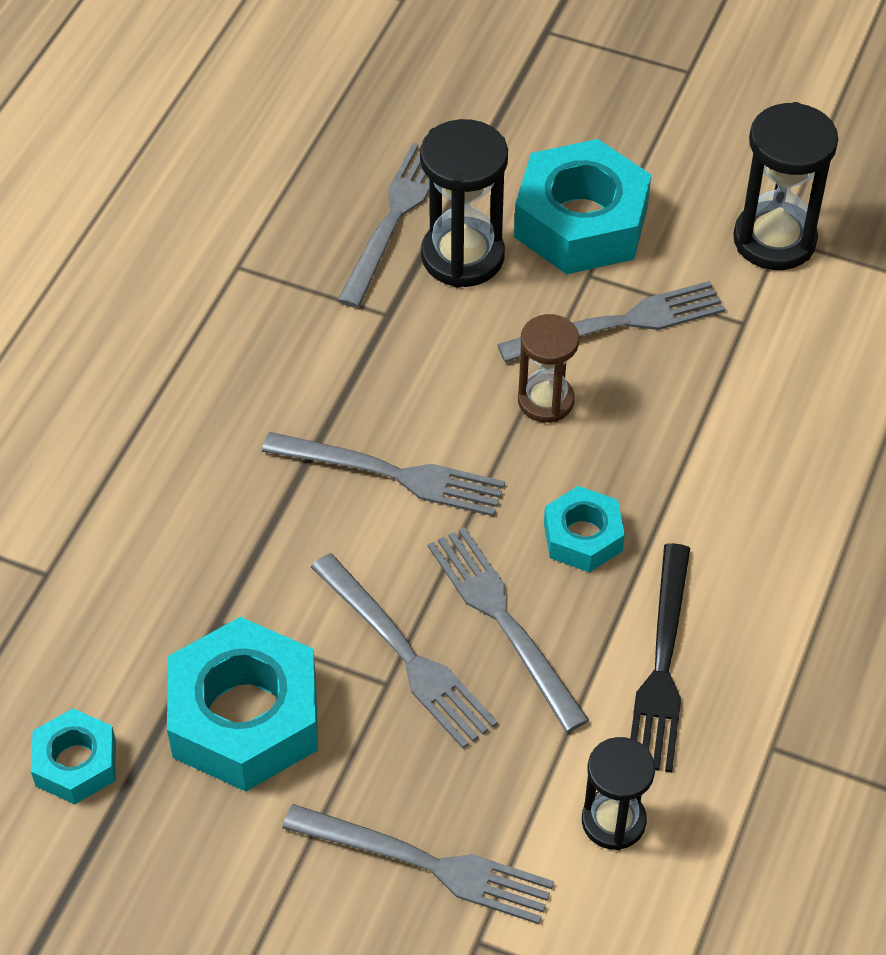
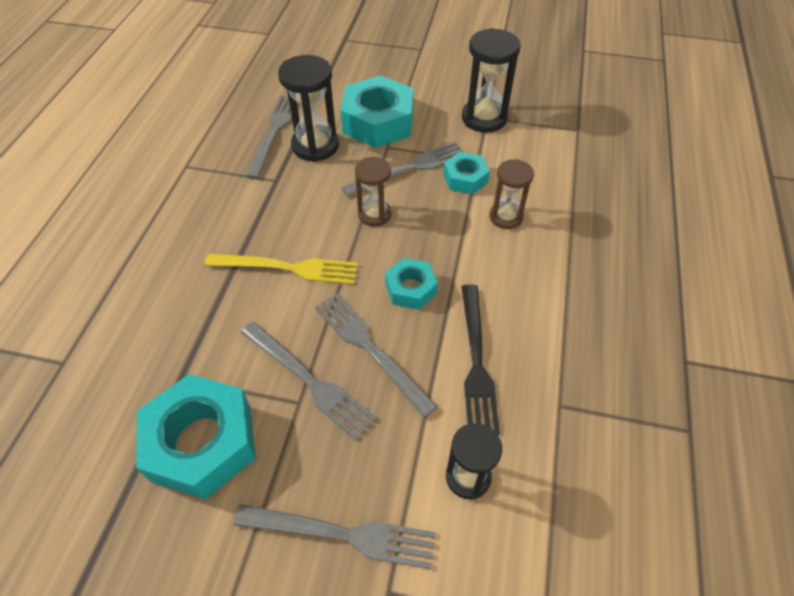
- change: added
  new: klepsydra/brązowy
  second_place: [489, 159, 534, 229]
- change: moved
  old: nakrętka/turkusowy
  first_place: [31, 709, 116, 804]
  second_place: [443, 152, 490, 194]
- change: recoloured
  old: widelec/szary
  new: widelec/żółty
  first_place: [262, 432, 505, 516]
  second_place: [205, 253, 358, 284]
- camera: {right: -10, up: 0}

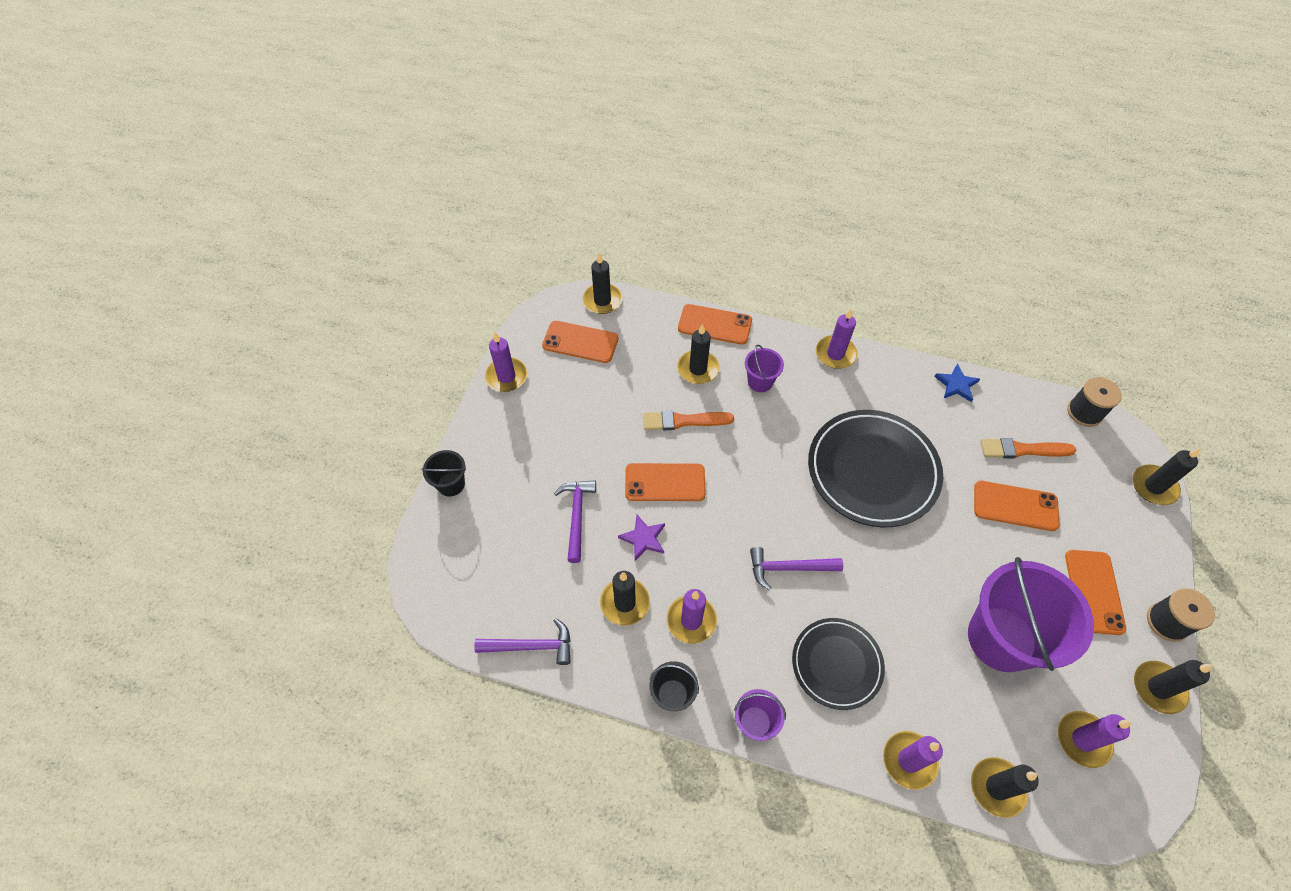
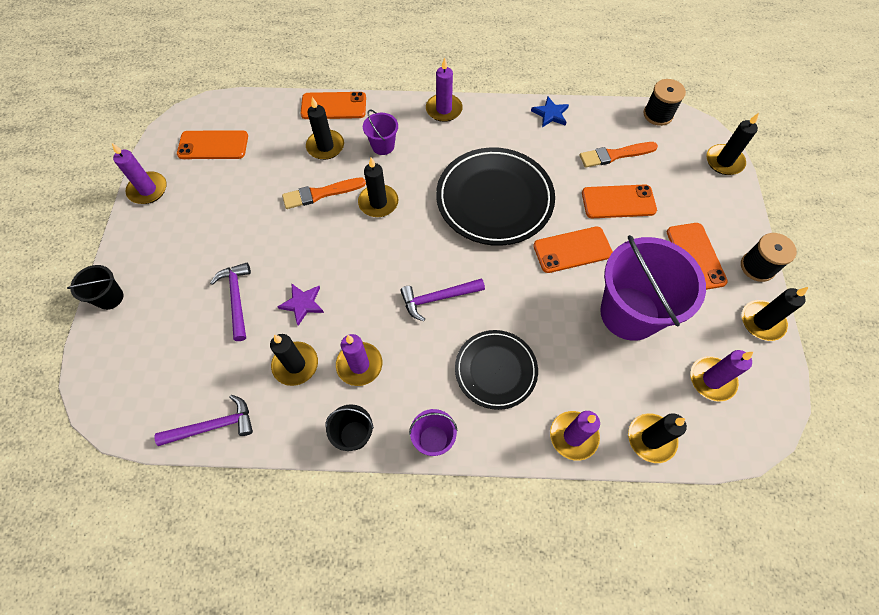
- change: moved
  old: świeca/czarny
  first_place: [583, 253, 622, 314]
  second_place: [358, 157, 398, 217]
- change: moved
  old: telefon/pomarańczowy
  first_place: [625, 463, 706, 501]
  second_place: [533, 227, 613, 273]
- camera: {right: -15, up: 5}

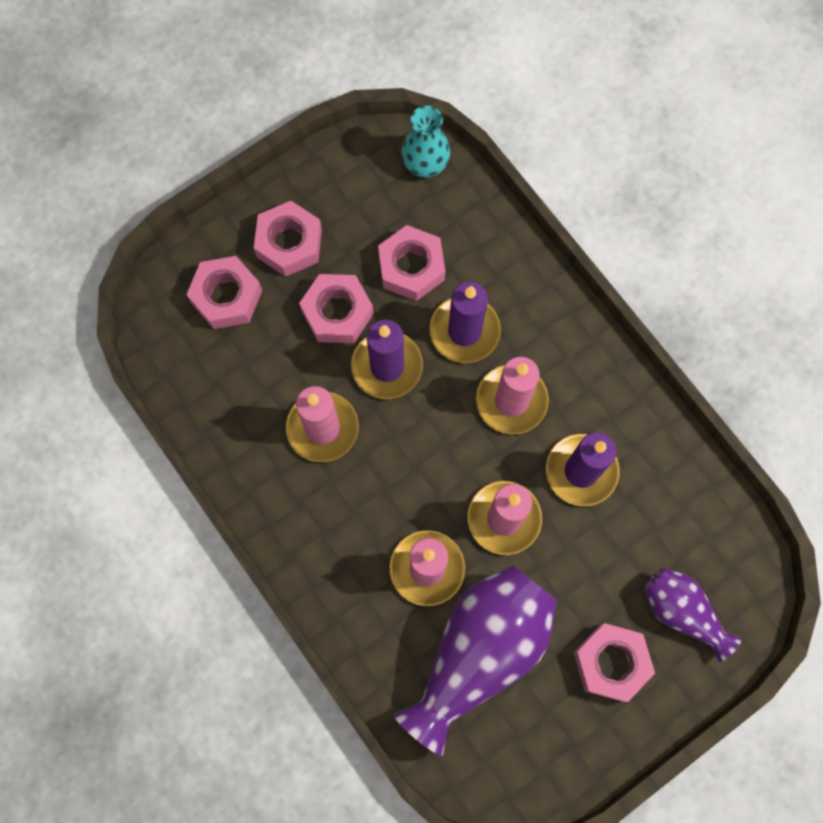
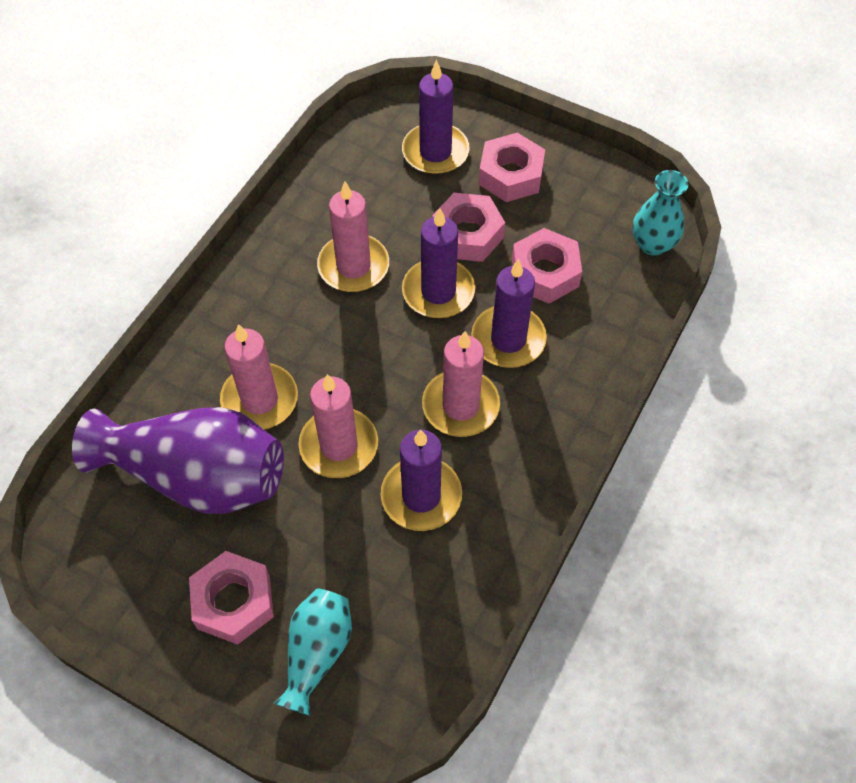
- change: replaced
  old: nakrętka/różowy
  new: świeca/fioletowy
  first_place: [186, 256, 262, 329]
  second_place: [402, 60, 470, 175]
- change: recoloured
  old: wazon/fioletowy
  new: wazon/turkusowy
  first_place: [644, 568, 741, 662]
  second_place: [273, 588, 352, 716]
- camera: {right: 65, up: -15}

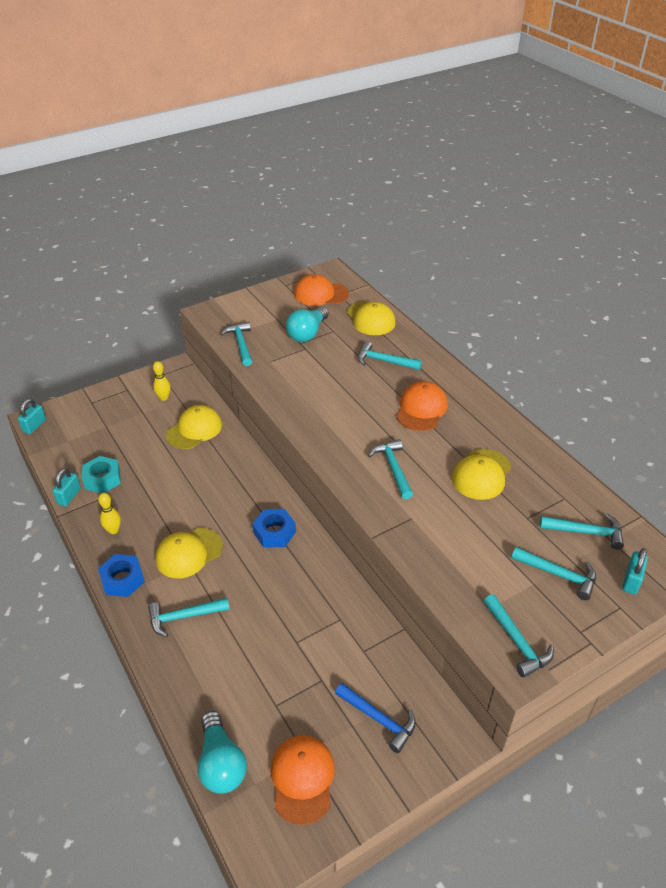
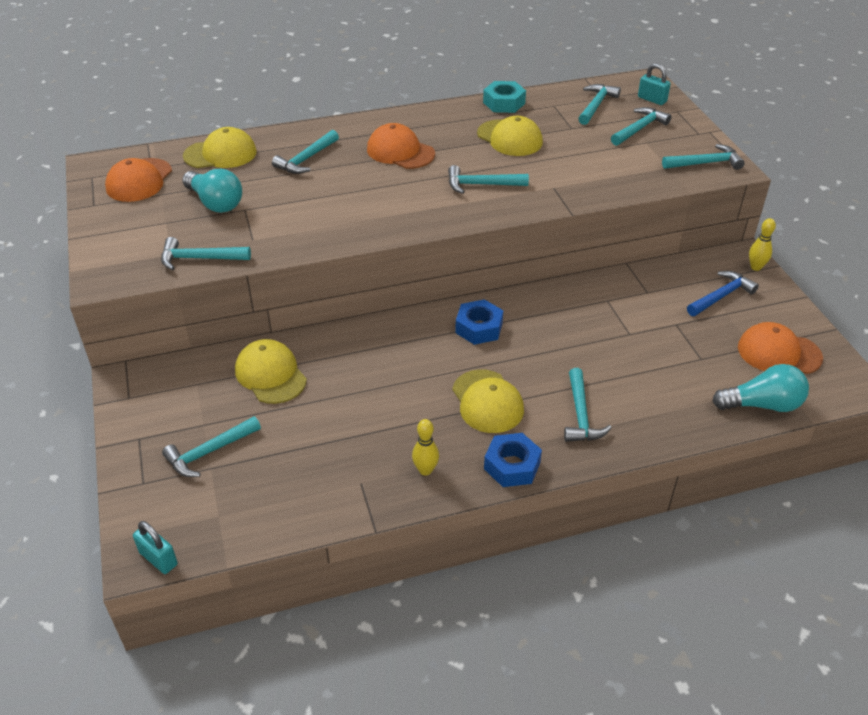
- change: removed
  old: kłódka/turkusowy
  first_place: [53, 468, 81, 506]
- change: added
  new: młotek/turkusowy
  second_place: [162, 416, 261, 477]
- change: moved
  old: nakrętka/turkusowy
  first_place: [82, 456, 121, 493]
  second_place: [483, 81, 526, 113]
- change: moved
  old: kręgiel/żółty
  first_place: [153, 361, 170, 401]
  second_place: [749, 218, 776, 271]
- camera: {right: -75, up: 0}

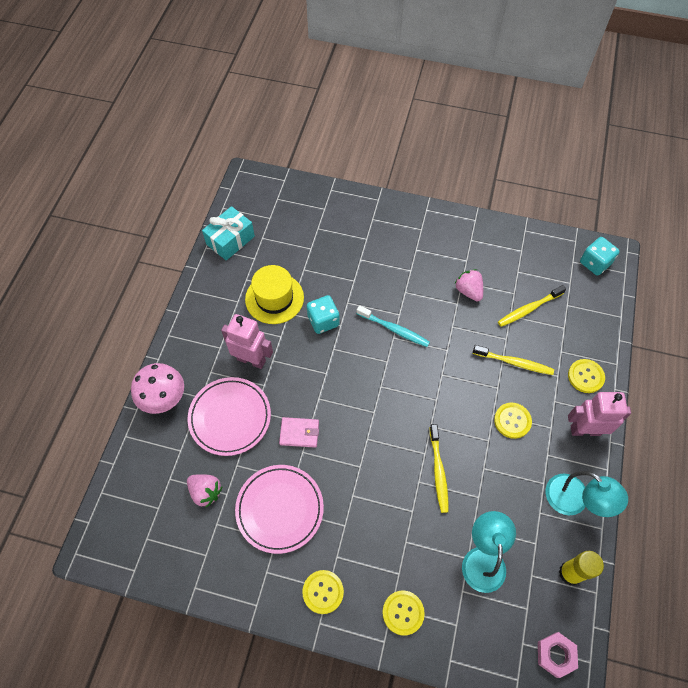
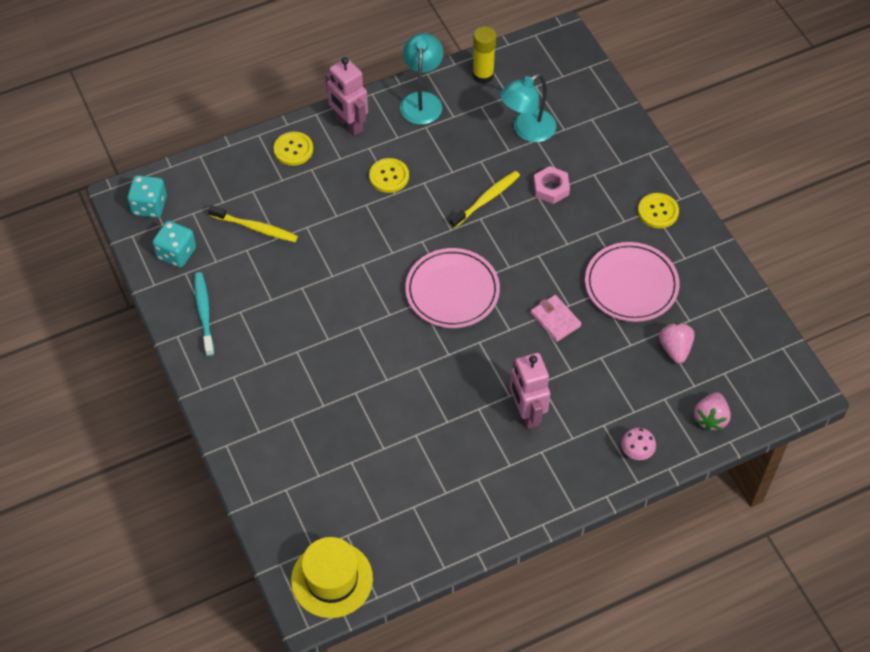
- change: removed
  old: prezent/turkusowy
  first_place: [202, 206, 255, 261]
- change: removed
  old: guzik/żółty
  first_place: [382, 591, 425, 636]
- change: removed
  old: szczoteczka do zębów/żółty
  first_place: [473, 345, 554, 375]
- change: moved
  old: talerz/różowy
  first_place: [188, 377, 271, 456]
  second_place: [405, 248, 500, 328]
- change: moved
  old: kapelusz/żółty
  first_place: [245, 265, 304, 324]
  second_place: [291, 537, 373, 618]
- change: moved
  old: kostka do gry/turkusowy
  first_place: [307, 295, 340, 334]
  second_place: [152, 221, 196, 268]
- change: moved
  old: szczoteczka do zębów/turkusowy
  first_place: [357, 305, 430, 347]
  second_place: [194, 272, 214, 356]
- change: moved
  old: truskawka/różowy
  first_place: [455, 269, 483, 302]
  second_place: [694, 392, 731, 431]
- change: moved
  old: nakrętka/różowy
  first_place: [538, 632, 578, 678]
  second_place: [534, 166, 570, 204]
- change: resized
  old: grzyb/różowy
  first_place: [131, 363, 184, 414]
  second_place: [621, 428, 656, 460]
  factor: 0.55
- camera: {right: -130, up: -5}

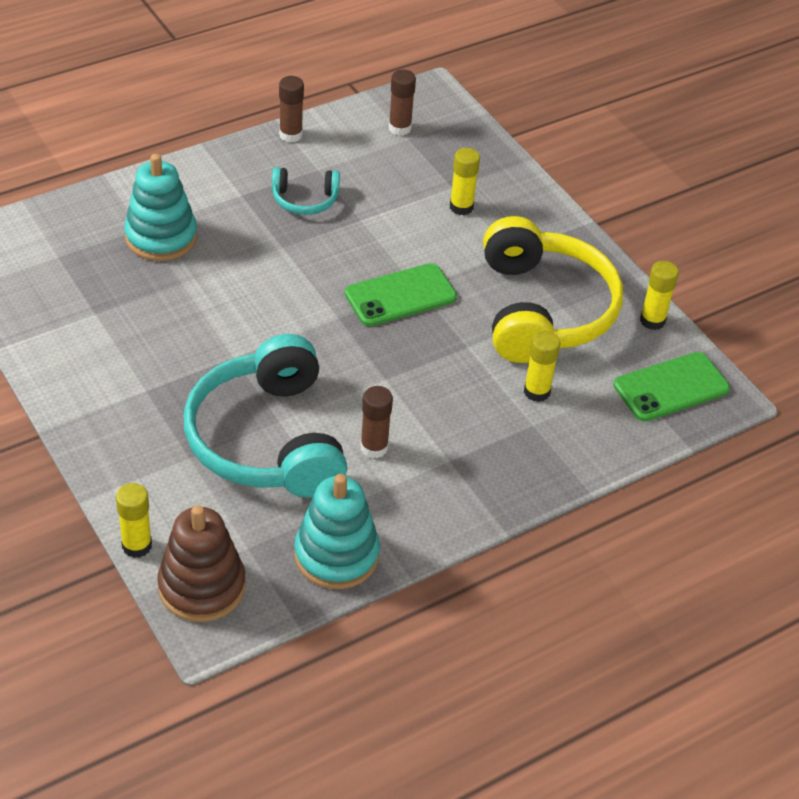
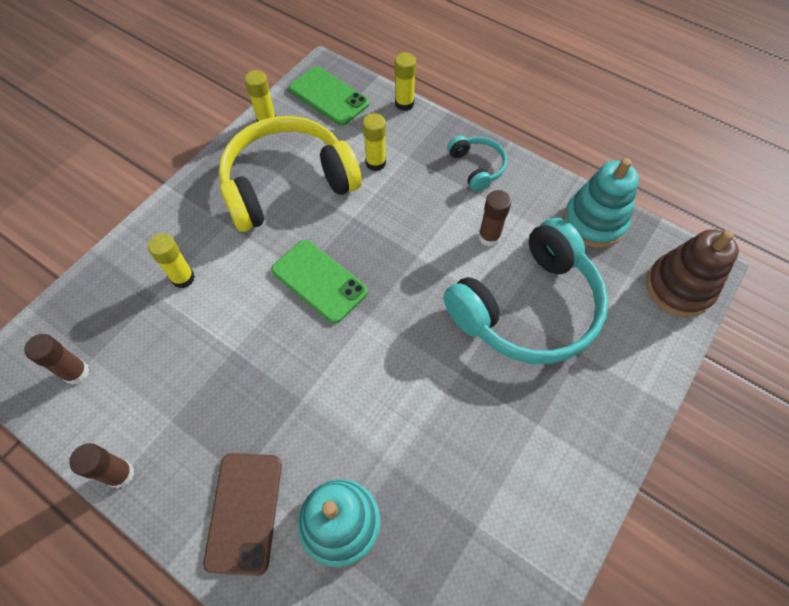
- change: added
  new: telefon/brązowy
  second_place: [203, 453, 282, 576]
- change: moved
  old: klej w sztyfcie/żółty
  first_place: [116, 483, 152, 558]
  second_place: [395, 53, 416, 111]
- change: moved
  old: słuchawki/turkusowy
  first_place: [272, 167, 340, 215]
  second_place: [447, 135, 507, 191]
- camera: {right: -110, up: 15}

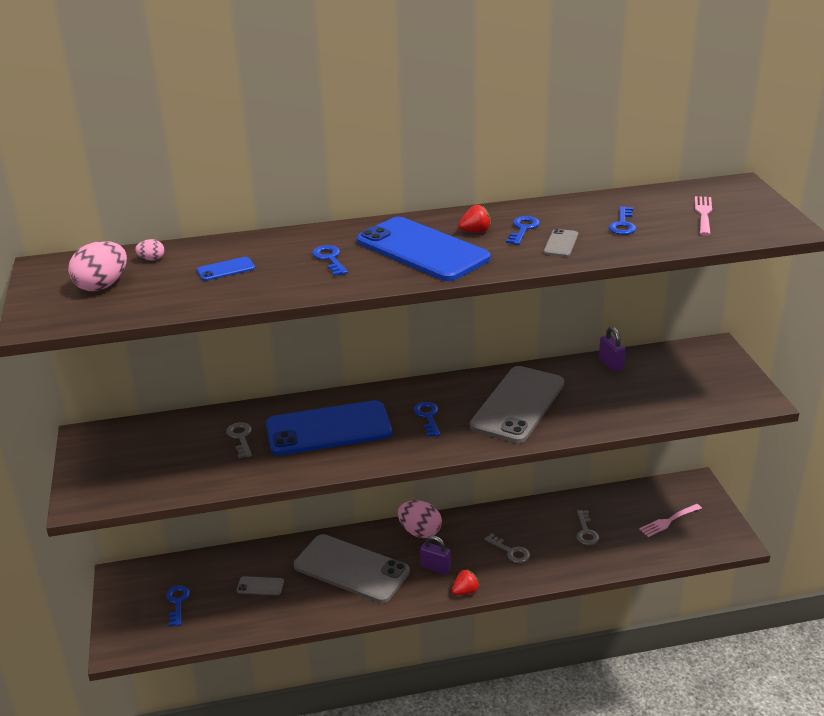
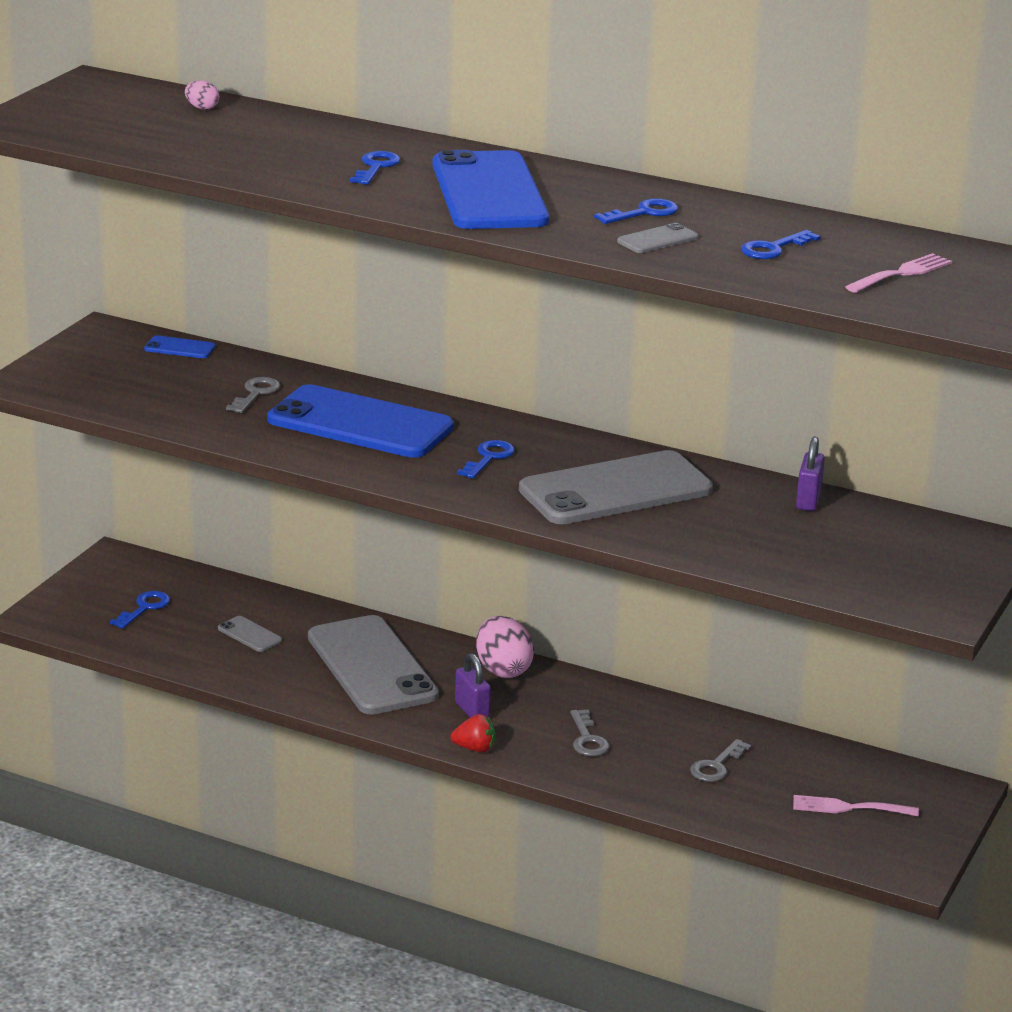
- change: removed
  old: jajko/różowy
  first_place: [68, 241, 127, 291]
- change: removed
  old: truskawka/czerwony
  first_place: [458, 205, 491, 232]
- change: moved
  old: telefon/niebieski
  first_place: [197, 257, 255, 281]
  second_place: [144, 336, 215, 358]
- camera: {right: 35, up: -5}

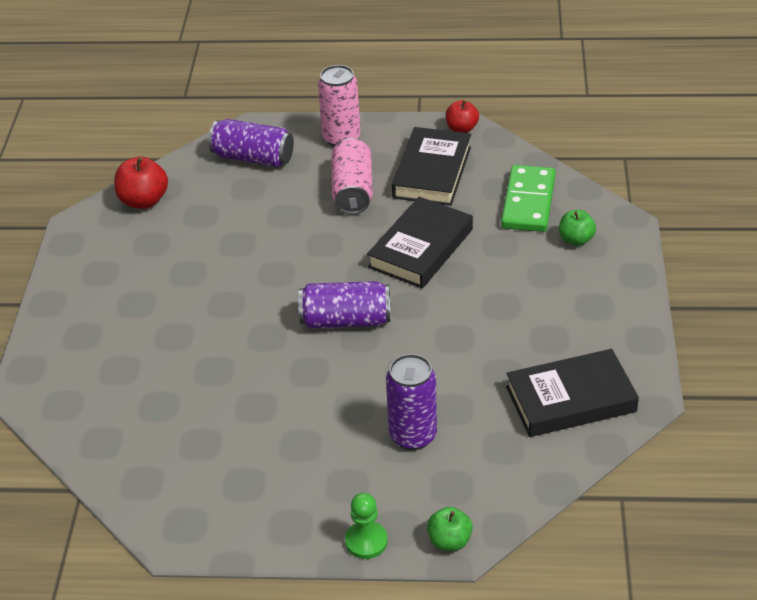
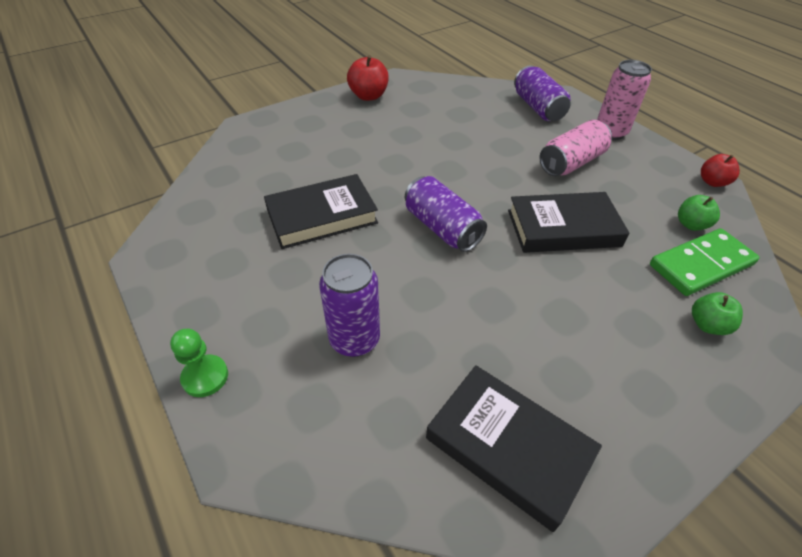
- change: moved
  old: jabłko/czerwony
  first_place: [114, 156, 168, 209]
  second_place: [347, 55, 389, 101]
- change: moved
  old: książka/czarny
  first_place: [392, 127, 471, 206]
  second_place: [264, 174, 378, 249]
- change: moved
  old: jabłko/zielony
  first_place: [427, 507, 473, 551]
  second_place: [678, 195, 720, 231]
- camera: {right: 50, up: 5}

